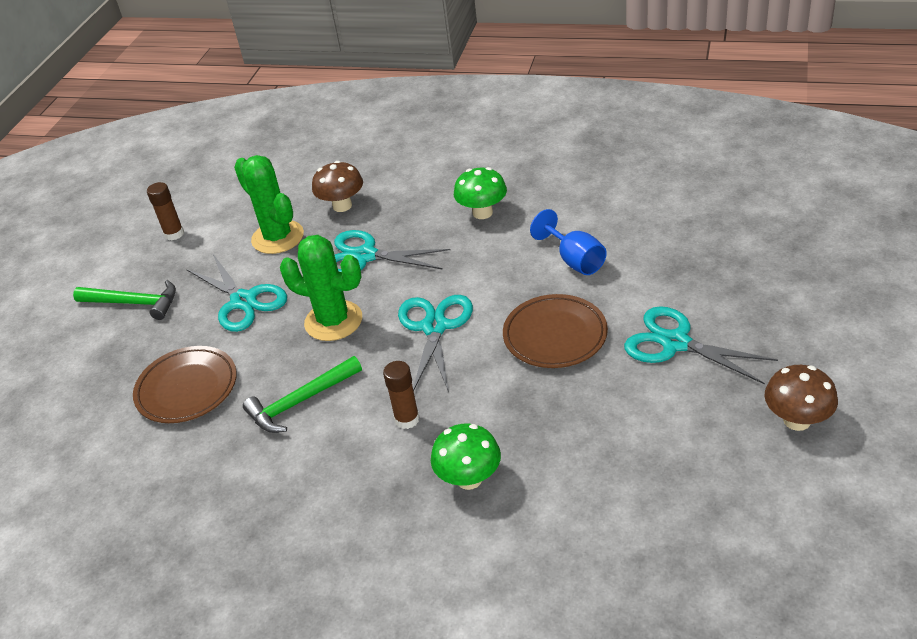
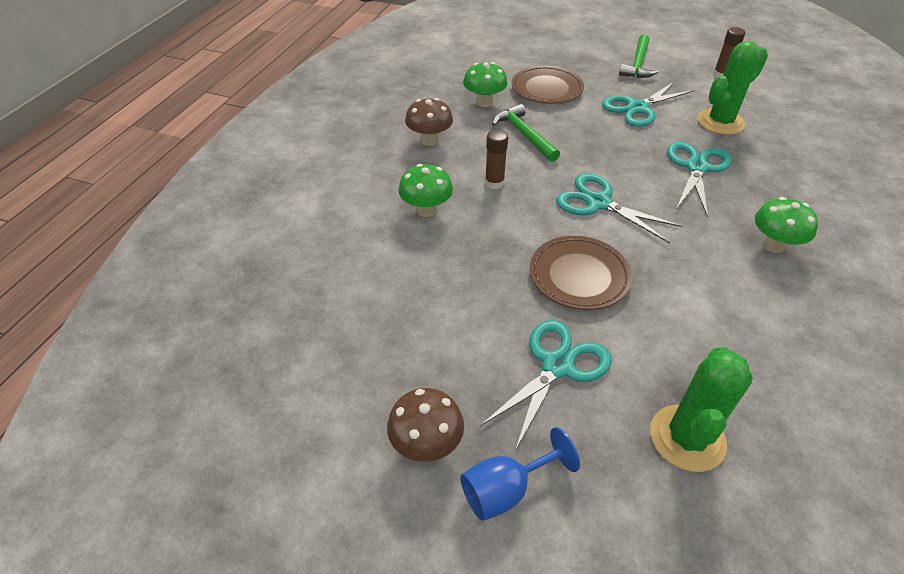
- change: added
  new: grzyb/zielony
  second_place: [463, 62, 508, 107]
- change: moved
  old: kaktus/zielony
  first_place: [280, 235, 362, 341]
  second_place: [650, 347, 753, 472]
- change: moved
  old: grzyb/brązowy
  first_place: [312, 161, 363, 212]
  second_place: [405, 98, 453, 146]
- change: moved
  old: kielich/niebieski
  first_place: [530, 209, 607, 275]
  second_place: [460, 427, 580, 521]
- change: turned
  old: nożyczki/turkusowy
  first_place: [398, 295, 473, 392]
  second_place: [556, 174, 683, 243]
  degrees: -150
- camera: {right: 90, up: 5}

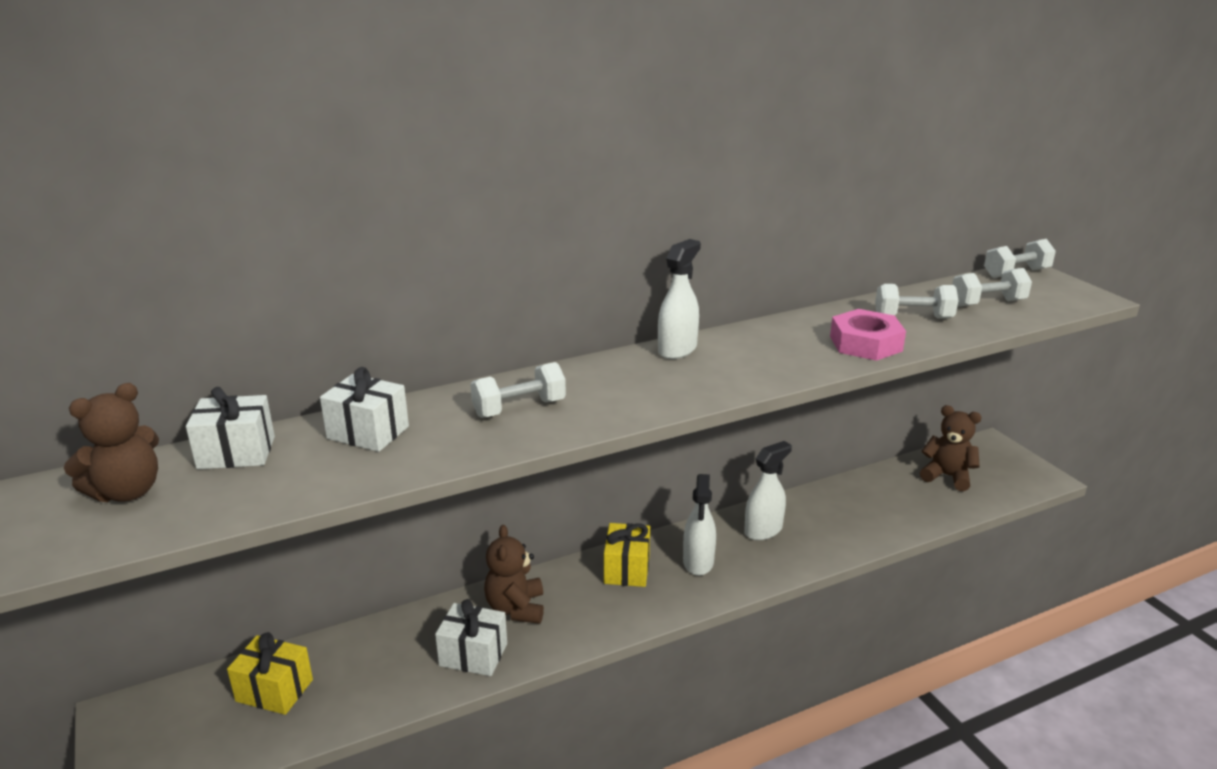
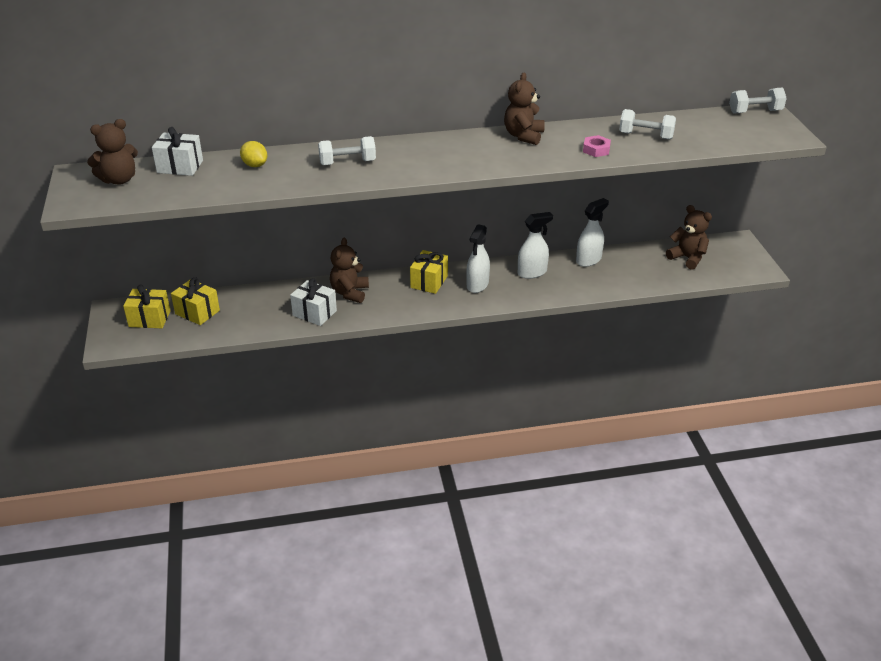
- change: removed
  old: hantel/biały
  first_place: [952, 268, 1032, 307]
- change: added
  new: prezent/żółty
  second_place: [123, 285, 171, 328]
- change: added
  new: miś/brązowy
  second_place: [504, 73, 545, 145]
- change: moved
  old: spryskiwacz/biały
  first_place: [658, 239, 701, 359]
  second_place: [576, 198, 609, 267]
- change: replaced
  old: prezent/biały
  new: cytryna/żółty
  first_place: [320, 367, 409, 452]
  second_place: [240, 141, 267, 167]
- change: resized
  old: nakrętka/różowy
  first_place: [830, 309, 906, 361]
  second_place: [583, 135, 611, 157]
  factor: 0.59
- camera: {right: 15, up: 10}

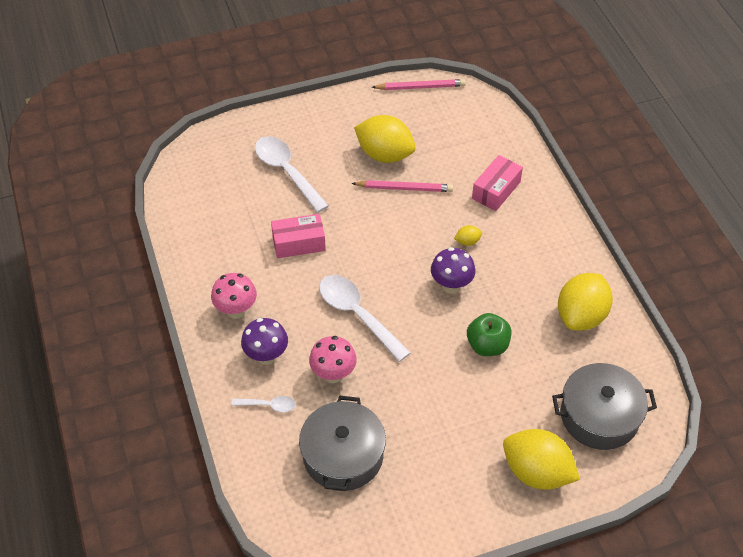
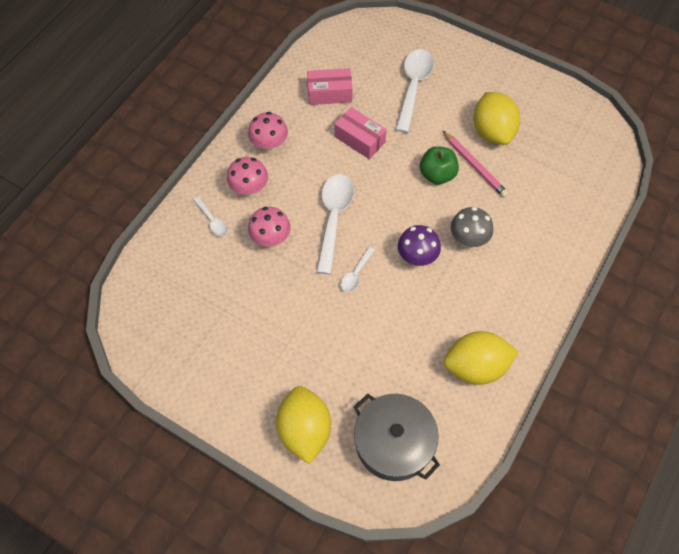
- change: removed
  old: garnek/szary
  first_place: [299, 396, 386, 491]
- change: removed
  old: ołówek/różowy
  first_place: [372, 79, 466, 90]
- change: added
  new: łyżka/biały
  second_place: [340, 247, 375, 292]
- change: moved
  old: jabłko/zielony
  first_place: [467, 313, 511, 356]
  second_place: [420, 146, 459, 184]
- change: moved
  old: pudełko/różowy
  first_place: [472, 155, 523, 211]
  second_place: [307, 68, 353, 105]
- change: replaced
  old: cytryna/żółty
  new: grzyb/szary
  first_place: [454, 225, 482, 246]
  second_place: [451, 207, 493, 249]
- change: recoloured
  old: grzyb/fioletowy
  new: grzyb/różowy
  first_place: [241, 318, 288, 365]
  second_place: [227, 157, 268, 198]
- camera: {right: 50, up: 10}

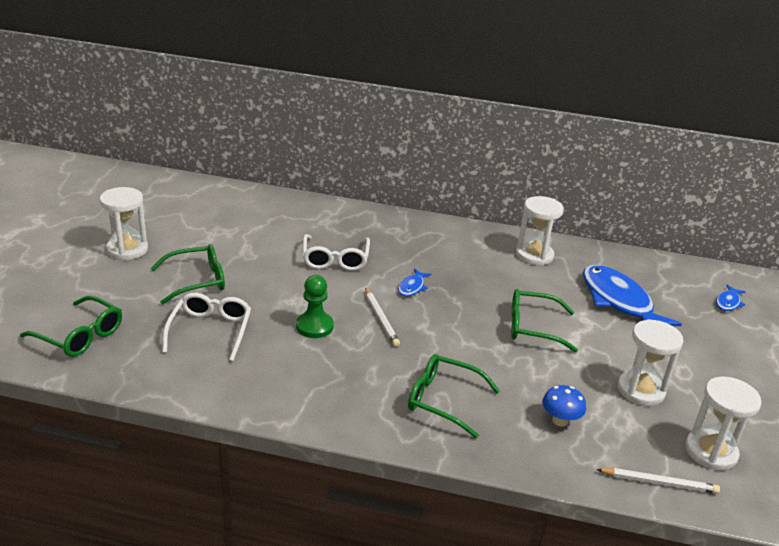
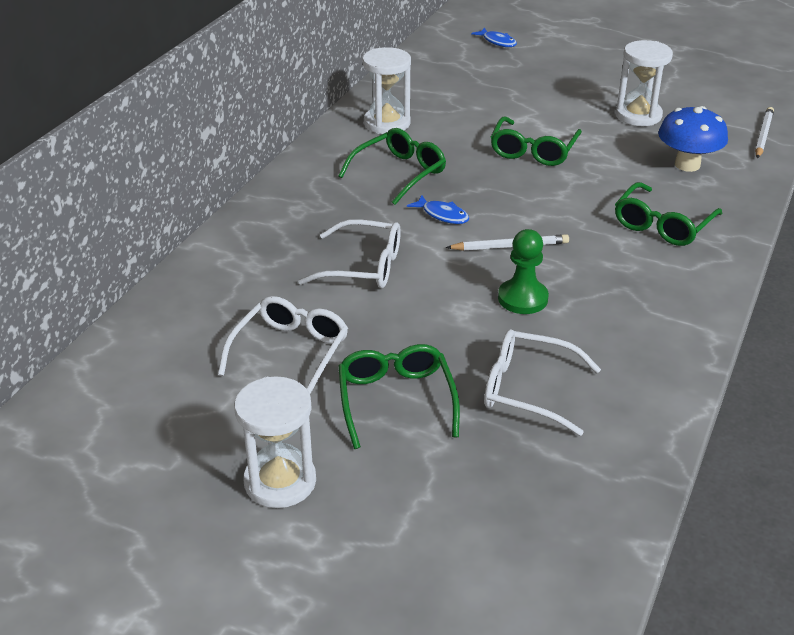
- change: removed
  old: ryba/niebieski
  first_place: [583, 265, 682, 326]
- change: removed
  old: klepsydra/biały
  first_place: [685, 377, 762, 470]
- change: added
  new: okulary/biały
  second_place: [218, 296, 348, 394]
- change: moved
  old: okulary/zielony
  first_place: [20, 296, 122, 357]
  second_place: [338, 128, 446, 205]
- change: resized
  old: grzyb/niebieski
  first_place: [542, 385, 586, 427]
  second_place: [658, 106, 728, 172]
  factor: 1.56
- camera: {right: -75, up: 5}

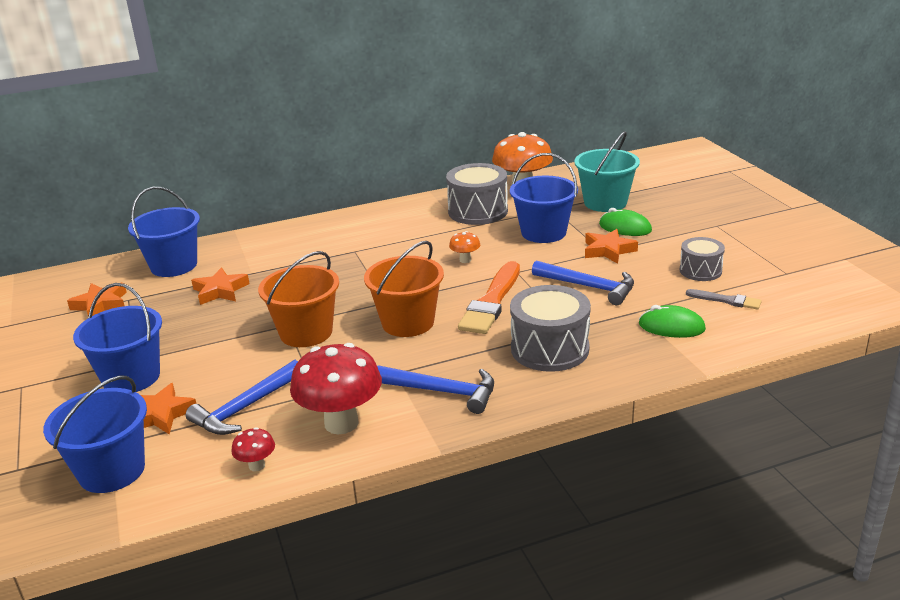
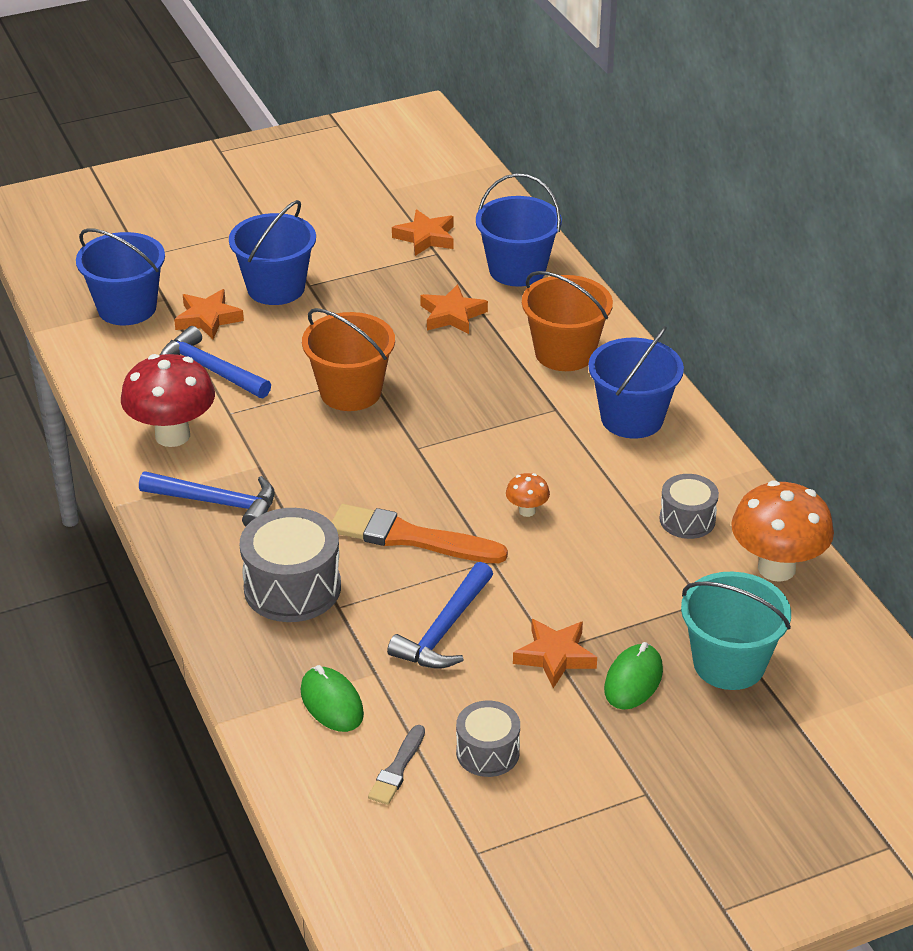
- change: removed
  old: grzyb/czerwony
  first_place: [231, 427, 275, 472]
- change: moved
  old: wiadro/pomarańczowy
  first_place: [364, 241, 444, 337]
  second_place: [522, 271, 613, 371]
- change: moved
  old: wiadro/niebieski
  first_place: [510, 153, 578, 243]
  second_place: [588, 326, 684, 439]
- change: turned
  old: młotek/niebieski
  first_place: [377, 366, 494, 414]
  second_place: [139, 471, 275, 527]
  degrees: -90
- change: turned
  old: myszka/zielony
  first_place: [639, 305, 706, 338]
  second_place: [301, 665, 364, 732]
  degrees: -45
- change: resized
  old: bęben/szary
  first_place: [446, 163, 508, 225]
  second_place: [659, 474, 719, 539]
  factor: 0.6
- camera: {right: 85, up: 10}

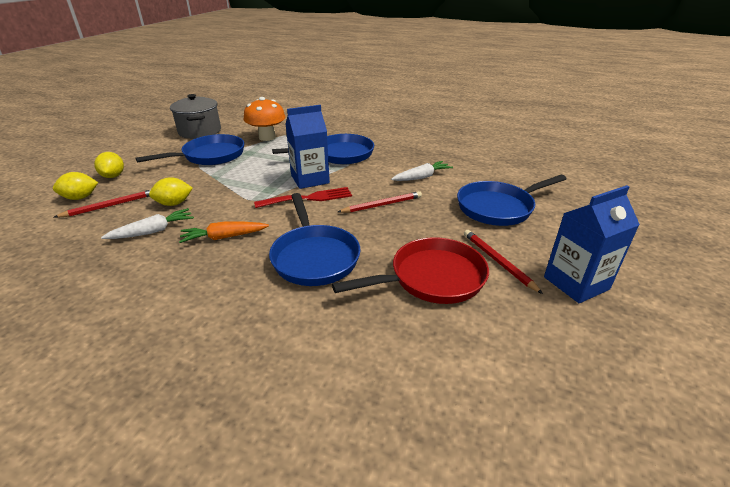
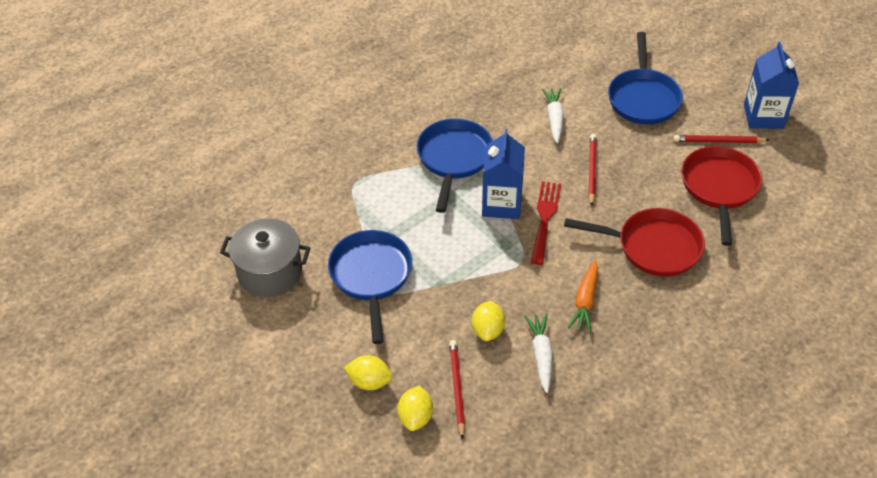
- change: removed
  old: grzyb/pomarańczowy
  first_place: [244, 97, 286, 141]
- change: recoloured
  old: patelnia/niebieski
  new: patelnia/czerwony
  first_place: [269, 193, 360, 286]
  second_place: [564, 208, 705, 277]
- camera: {right: -60, up: 15}

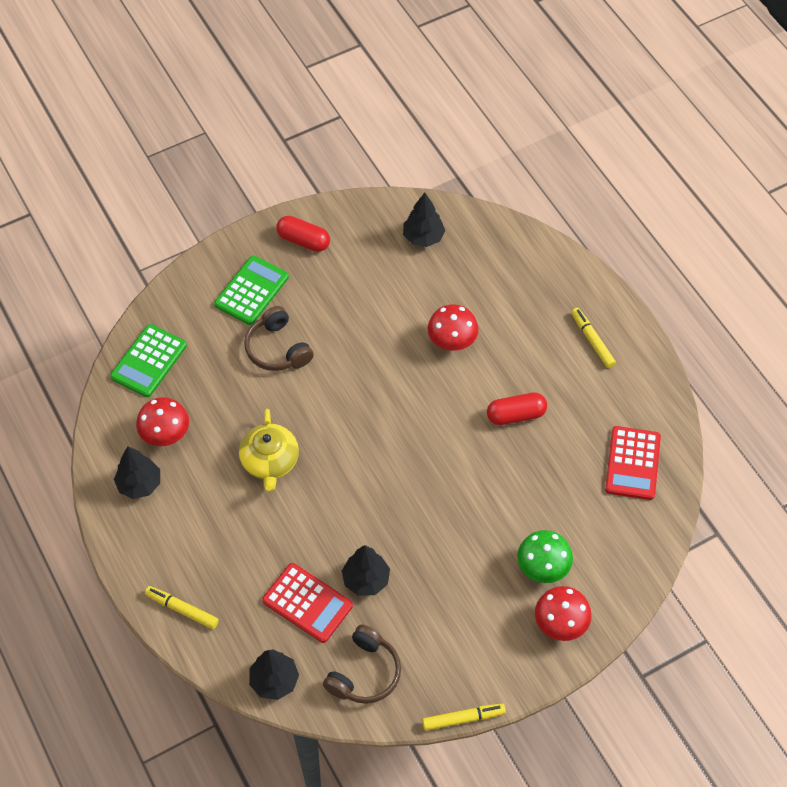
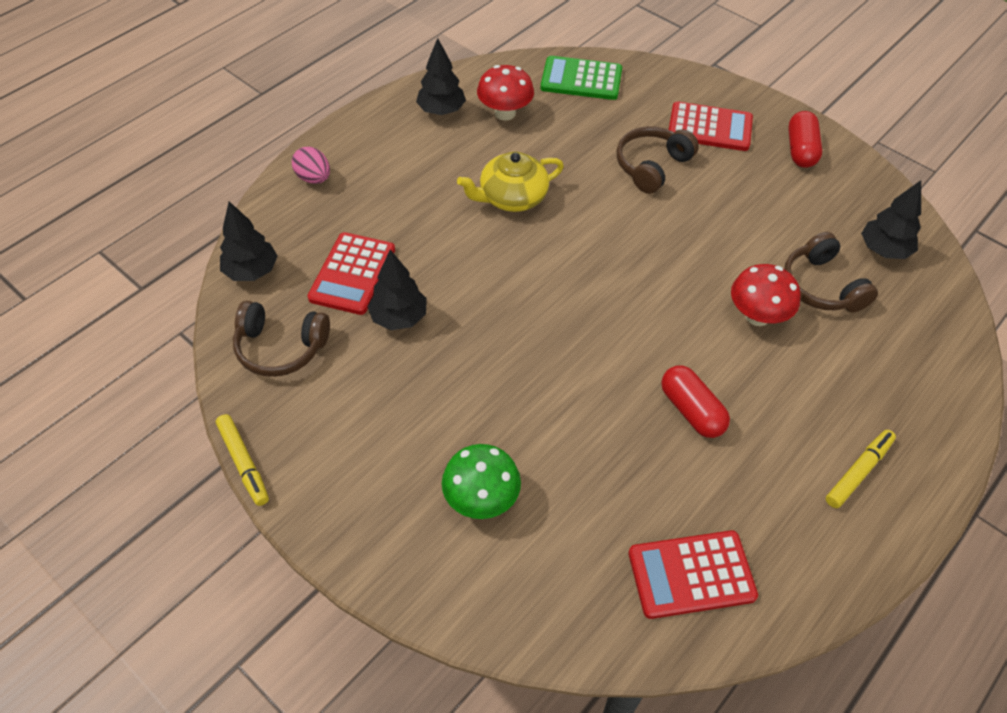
- change: removed
  old: grzyb/czerwony
  first_place: [535, 586, 592, 641]
- change: added
  new: słuchawki/brązowy
  second_place: [784, 232, 878, 312]
- change: replaced
  old: flamaster/żółty
  new: jajko/różowy
  first_place: [145, 586, 219, 629]
  second_place: [292, 147, 330, 184]
- change: recoloured
  old: kalkulator/zielony
  new: kalkulator/czerwony
  first_place: [214, 256, 289, 325]
  second_place: [669, 101, 753, 151]
- camera: {right: 70, up: -5}

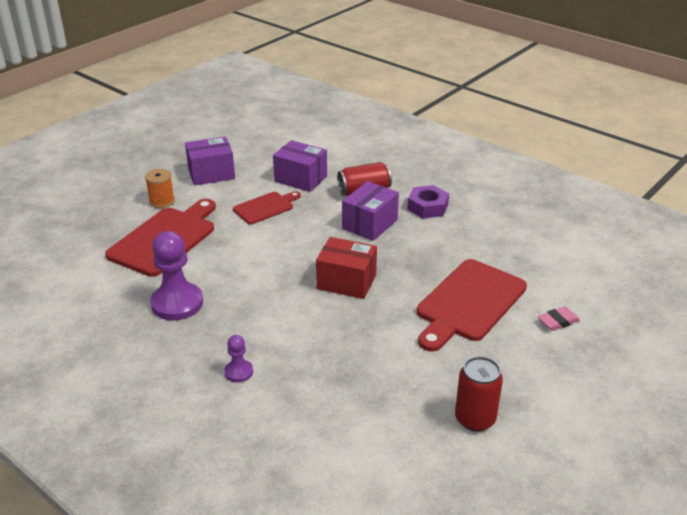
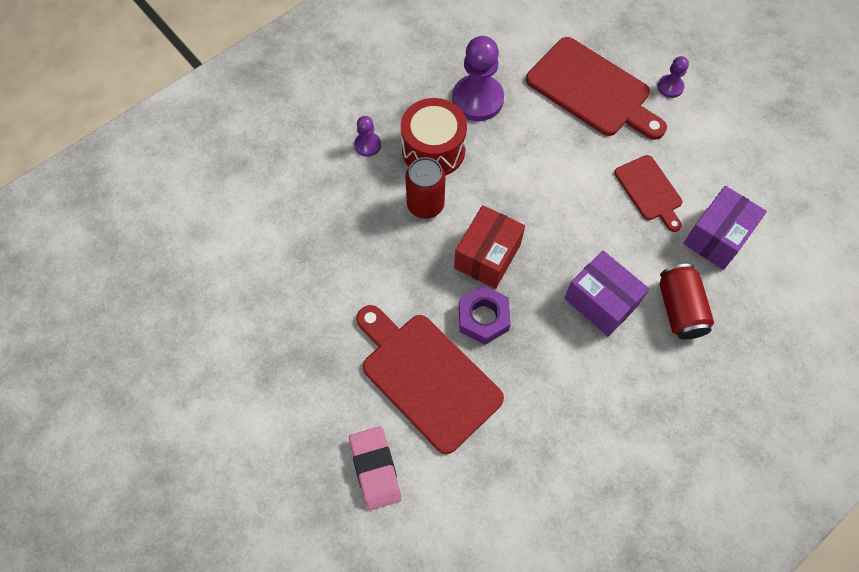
- change: removed
  old: pudełko/fioletowy
  first_place: [185, 137, 235, 185]
- change: added
  new: bęben/czerwony
  second_place: [401, 98, 467, 176]
- change: moved
  old: nakrętka/fioletowy
  first_place: [407, 185, 449, 218]
  second_place: [459, 285, 511, 345]
- change: moved
  old: puszka/czerwony
  first_place: [455, 356, 503, 432]
  second_place: [405, 157, 445, 219]
- change: replaced
  old: szpulka/pomarańczowy
  new: pionek/fioletowy
  first_place: [145, 169, 175, 208]
  second_place: [658, 56, 689, 98]
- change: resized
  old: gumka do mazania/różowy
  first_place: [538, 306, 580, 331]
  second_place: [349, 427, 401, 510]
  factor: 1.52
- camera: {right: 100, up: 30}

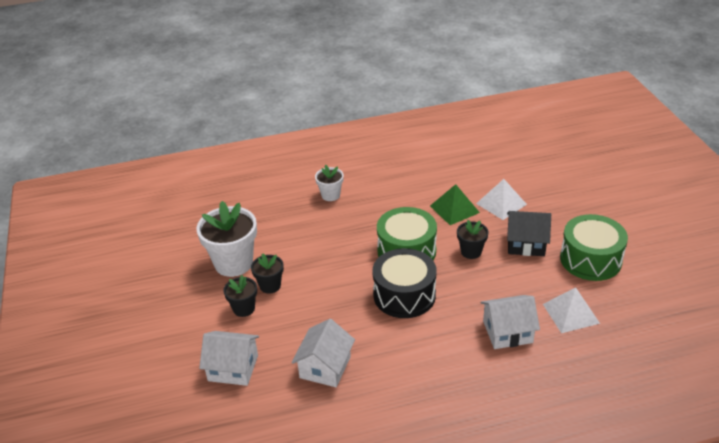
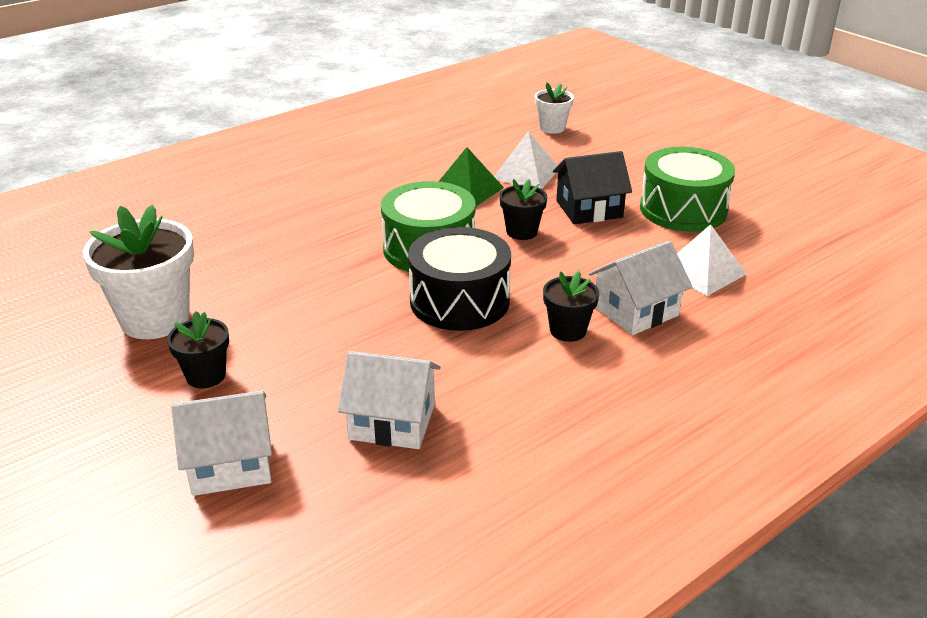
- change: moved
  old: doniczka/czarny
  first_place: [251, 253, 284, 294]
  second_place: [543, 271, 599, 342]
- change: moved
  old: doniczka/biały
  first_place: [315, 165, 344, 201]
  second_place: [535, 82, 574, 134]
- change: turned
  old: domek/biały
  first_place: [291, 319, 355, 387]
  second_place: [338, 351, 441, 449]
  degrees: -75
- camera: {right: -25, up: -5}

